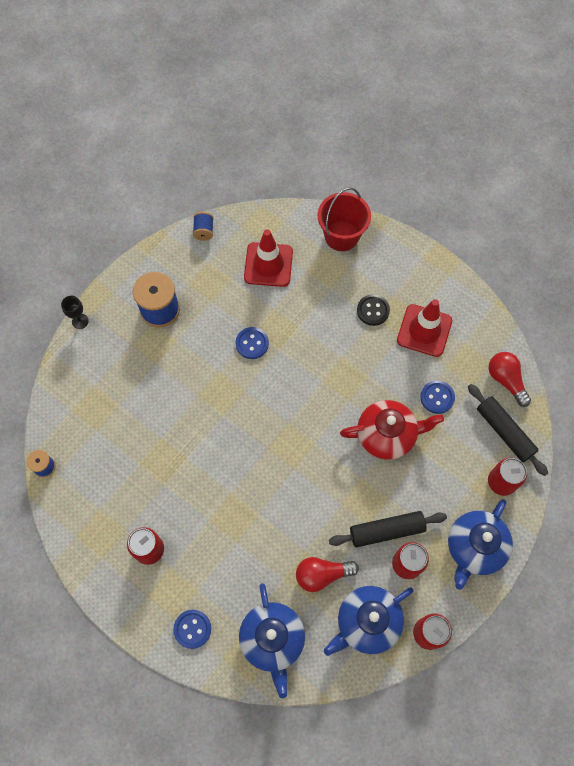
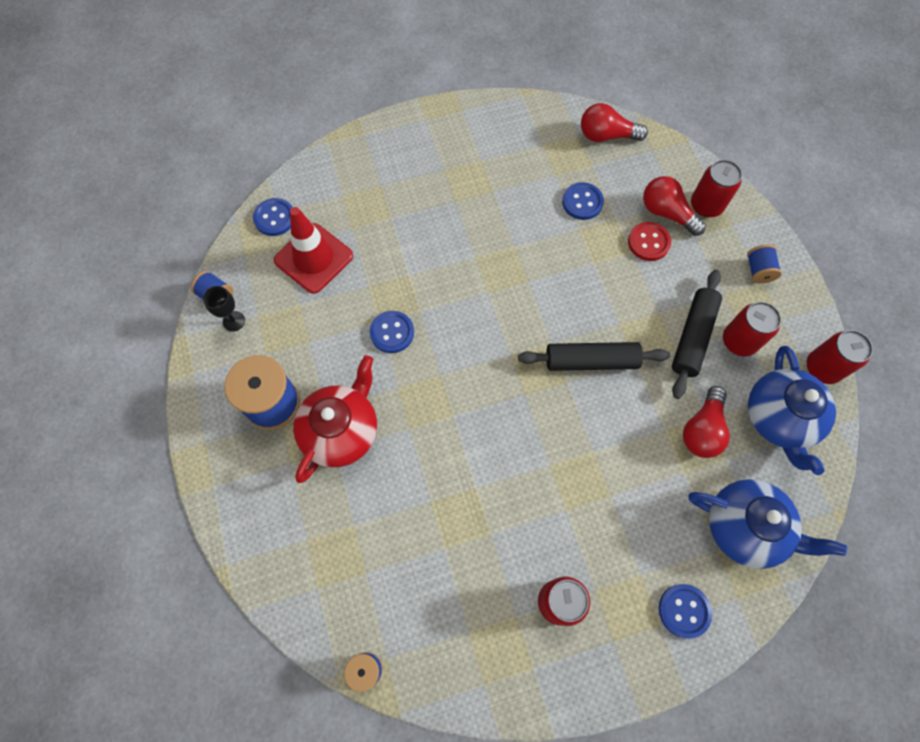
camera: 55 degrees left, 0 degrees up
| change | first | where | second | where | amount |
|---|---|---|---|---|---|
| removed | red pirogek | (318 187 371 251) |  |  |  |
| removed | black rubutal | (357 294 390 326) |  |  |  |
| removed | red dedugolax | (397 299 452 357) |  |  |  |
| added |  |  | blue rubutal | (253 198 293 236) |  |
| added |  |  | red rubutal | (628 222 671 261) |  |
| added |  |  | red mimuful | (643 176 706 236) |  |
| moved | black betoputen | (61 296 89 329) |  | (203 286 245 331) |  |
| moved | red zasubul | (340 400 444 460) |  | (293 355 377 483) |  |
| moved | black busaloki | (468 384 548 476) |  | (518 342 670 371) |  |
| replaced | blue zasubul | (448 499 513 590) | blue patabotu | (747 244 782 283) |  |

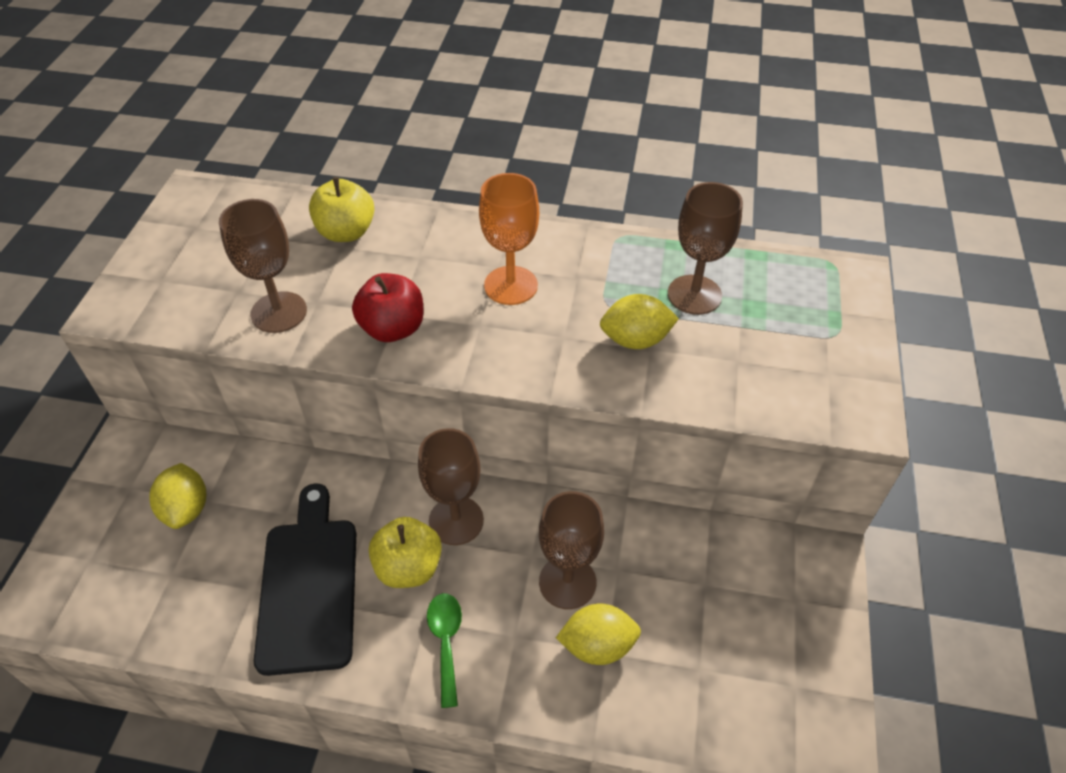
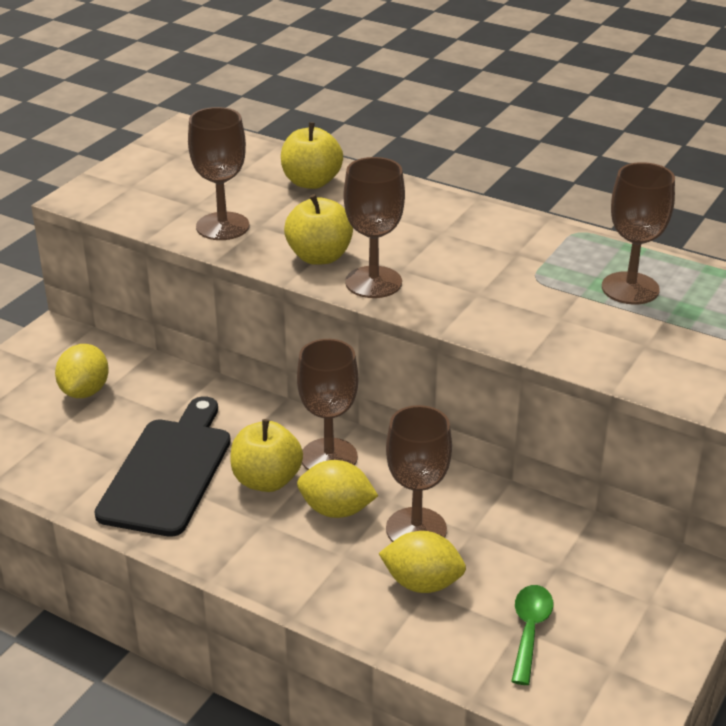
camera: 20 degrees right, 15 degrees down
| change | first | where | second | where | amount |
|---|---|---|---|---|---|
| removed | orange betoputen | (479 173 539 305) |  |  |  |
| added |  |  | brown betoputen | (344 157 405 298) |  |
| moved | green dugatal | (427 593 462 708) |  | (511 585 553 685) |  |
| moved | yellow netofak | (600 294 679 349) |  | (297 460 378 518) |  |
| recoloured | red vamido | (352 273 424 342) | yellow vamido | (284 194 353 265) |  |

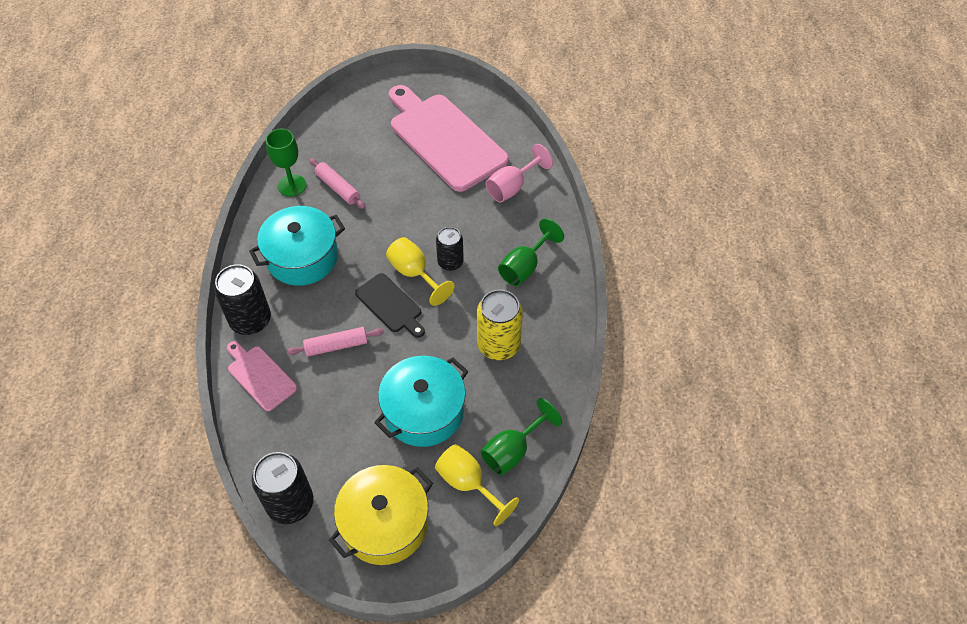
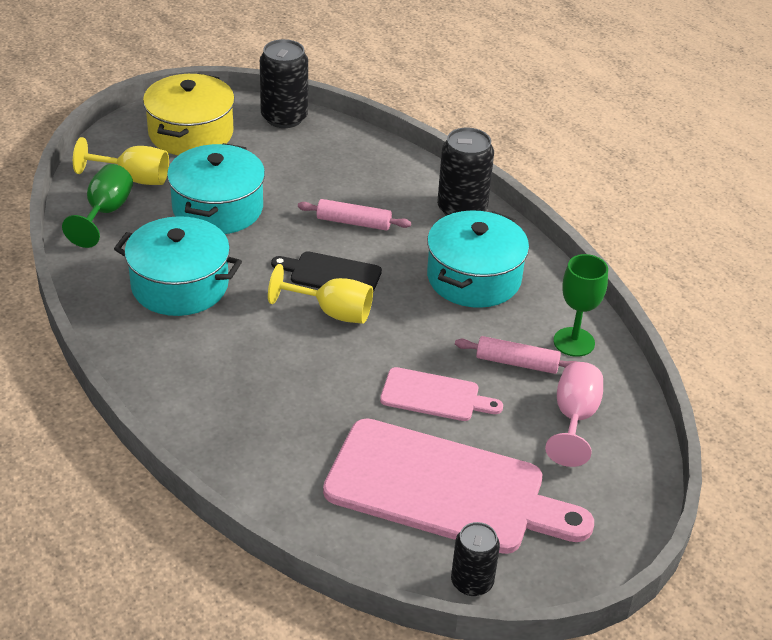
camera: 145 degrees right, 15 degrees down
| change | first | where | second | where | amount |
|---|---|---|---|---|---|
| removed | green betoputen | (498 218 564 286) |  |  |  |
| moved | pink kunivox | (227 341 297 411) |  | (380 367 503 421) |  |
| moved | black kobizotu | (436 227 464 271) |  | (451 522 500 596) |  |
| moved | pink betoputen | (486 144 553 202) |  | (545 362 603 467) |  |
| replaced | yellow kobizotu | (477 290 523 360) | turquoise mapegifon | (114 216 242 316) |  |
| turned | pink busaloki | (286 327 384 356) |  | (298 199 411 231) | 60 degrees clockwise |

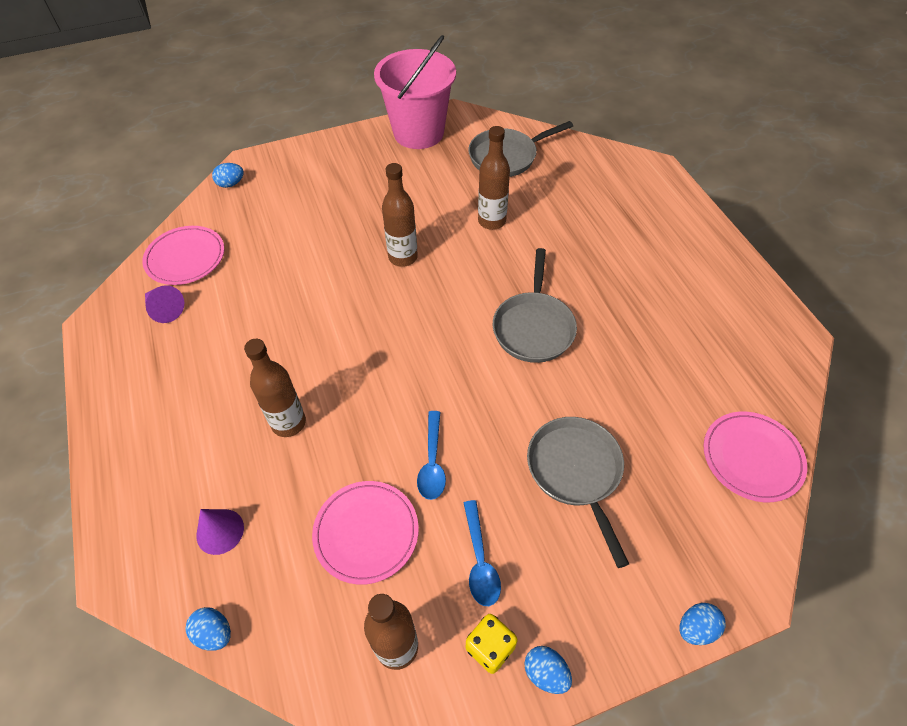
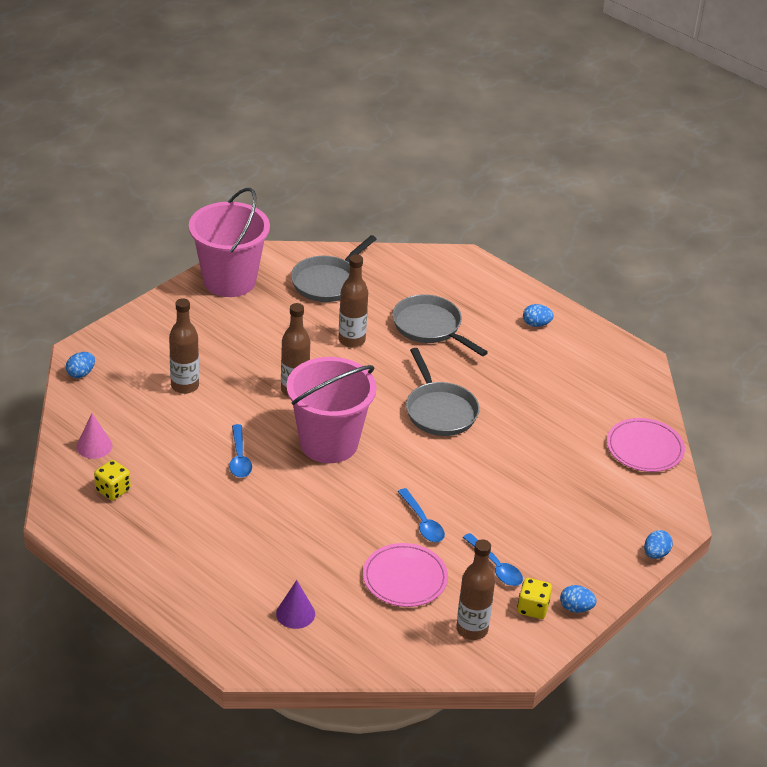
camera: 30 degrees left, 15 degrees down
| change | first | where | second | where | amount |
|---|---|---|---|---|---|
| added |  |  | blue dugatal | (229 424 252 478) |  |
| added |  |  | pink pirogek | (286 357 377 463) |  |
| moved | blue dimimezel | (186 607 231 651) |  | (523 304 554 327) |  |
| moved | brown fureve | (244 339 306 437) |  | (169 298 199 394) |  |
| moved | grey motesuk | (527 417 629 568) |  | (392 294 488 356) |  |
| replaced | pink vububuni | (142 226 224 285) | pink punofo | (76 413 113 459) |  |
| replaced | purple punofo | (145 285 184 323) | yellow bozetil | (94 460 131 501) |  |

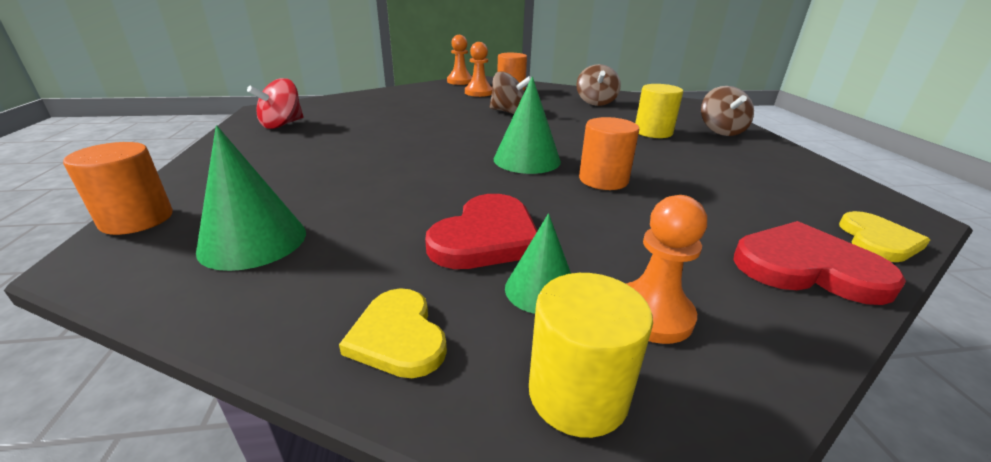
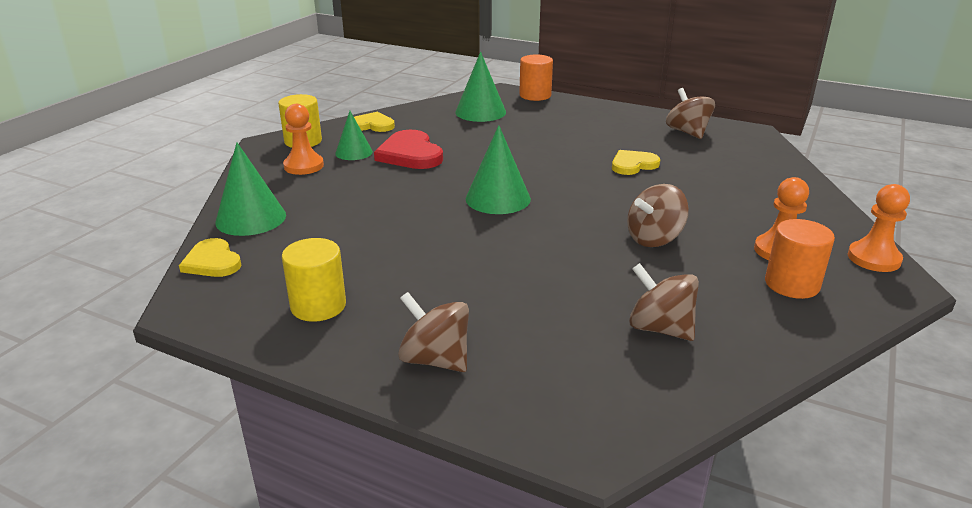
camera: 125 degrees right, 0 degrees up
| change | first | where | second | where | amount |
|---|---|---|---|---|---|
| removed | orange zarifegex | (579 117 639 190) |  |  |  |
| added |  |  | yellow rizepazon | (612 150 660 175) |  |
| moved | yellow zarifegex | (635 84 683 138) |  | (282 238 346 322) |  |
| replaced | red rizepazon | (733 221 906 305) | green punofo | (215 142 286 236) |  |
| recoloured | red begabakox | (247 78 304 129) | brown begabakox | (666 88 715 139) |  |

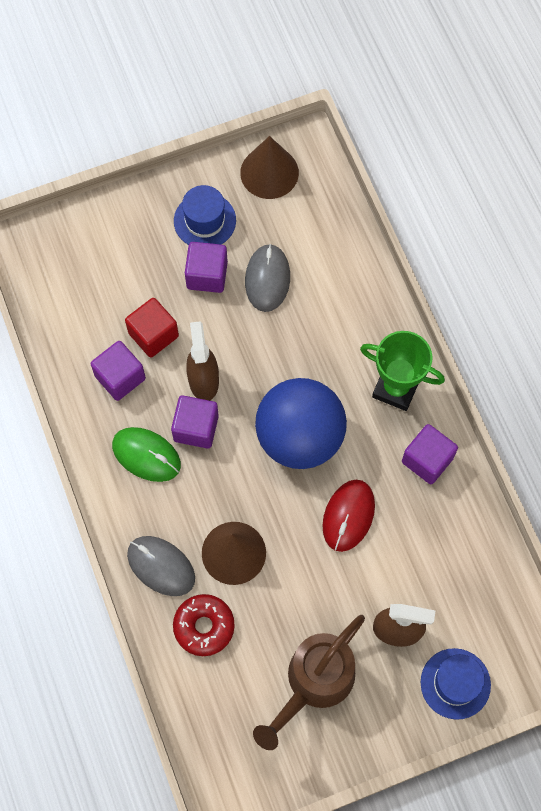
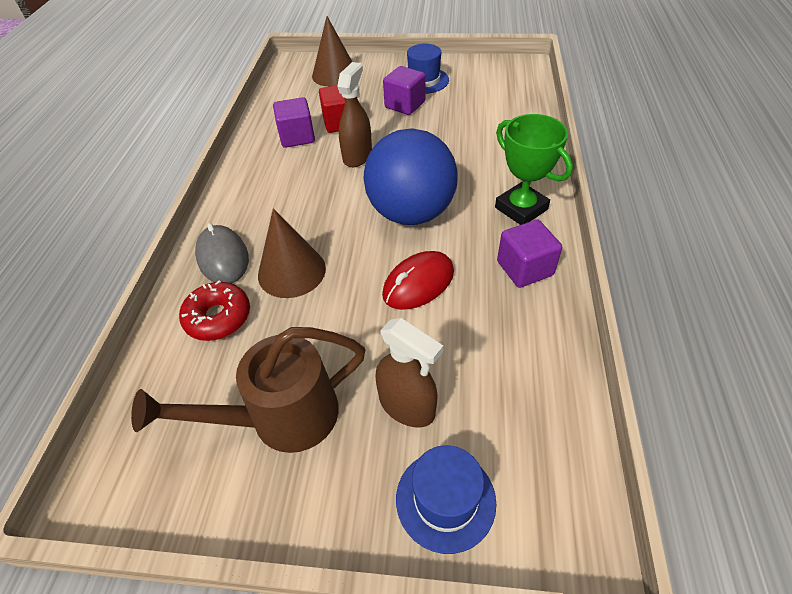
camera: 30 degrees right, 20 degrees down
| change | first | where | second | where | amount |
|---|---|---|---|---|---|
| removed | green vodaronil | (112 427 181 482) |  |  |  |
| removed | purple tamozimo | (171 395 219 449) |  |  |  |
| removed | grey vodaronil | (245 244 290 312) |  |  |  |
| moved | brown punofo | (240 136 299 199) |  | (312 16 352 87) |  |

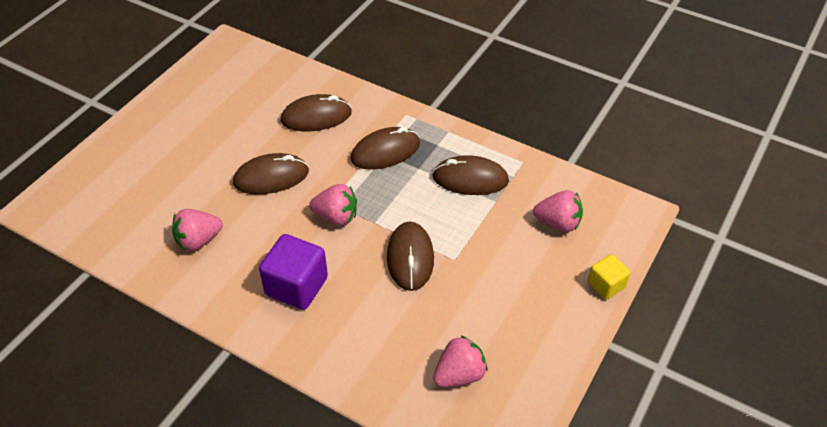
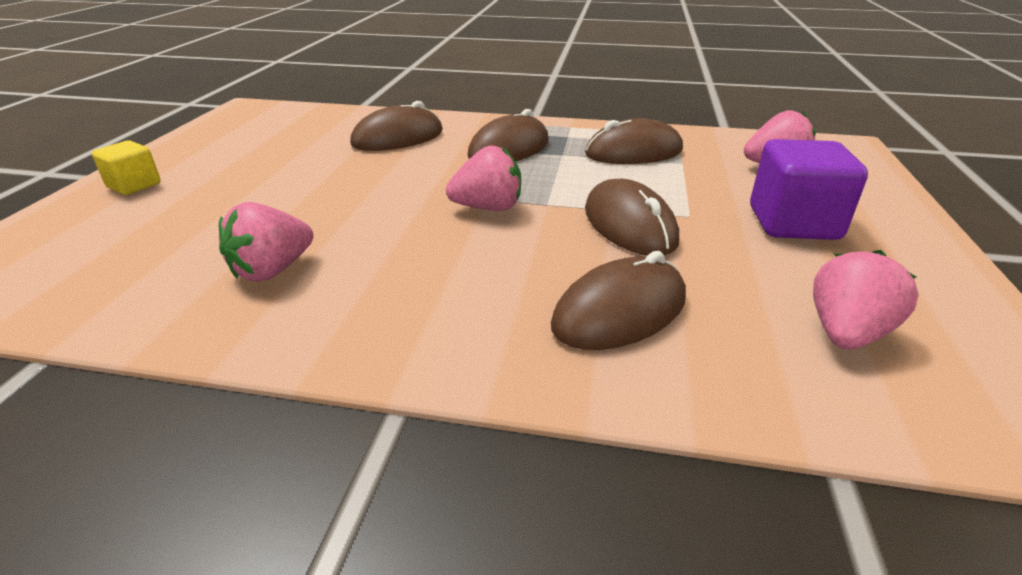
camera: 20 degrees left, 15 degrees down
| change | first | where | second | where | amount |
|---|---|---|---|---|---|
| moved | brown vodaronil | (233 153 309 194) |  | (551 251 686 350) |  |
| moved | purple tamozimo | (259 234 328 310) |  | (750 139 868 240) |  |
| moved | yellow tamozimo | (588 254 631 300) |  | (92 140 161 195) |  |

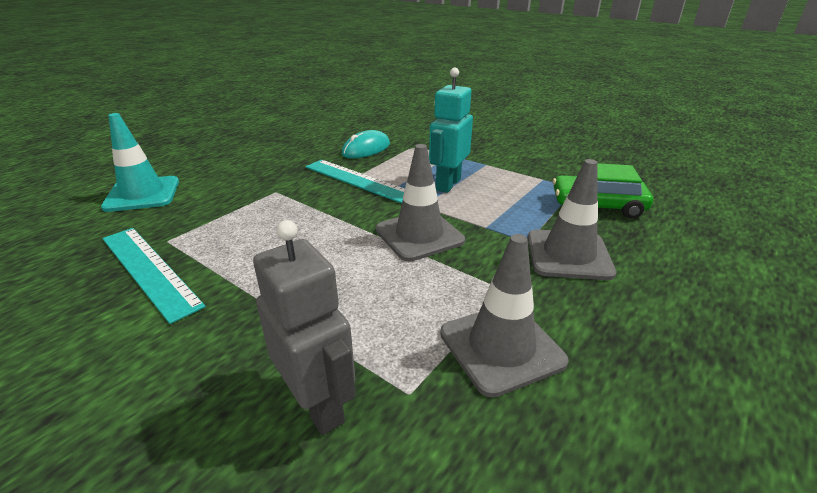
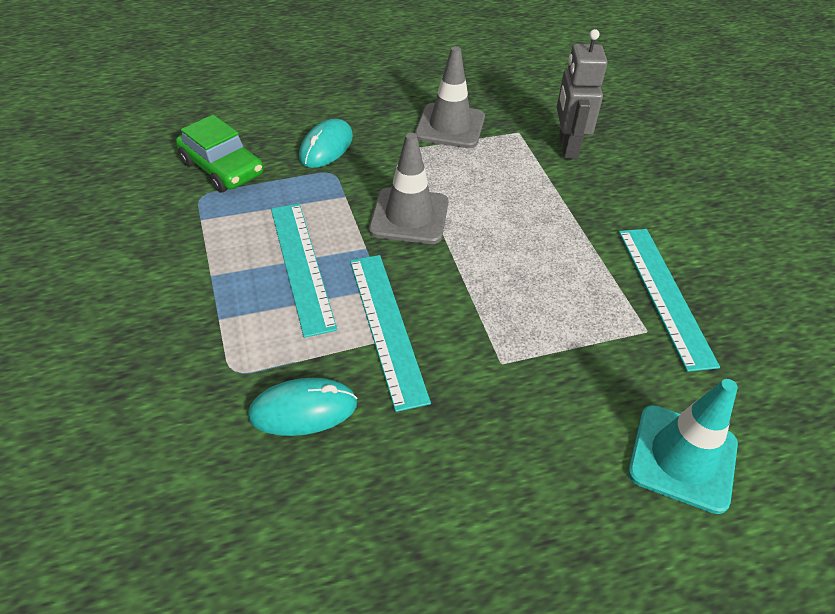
camera: 145 degrees left, 15 degrees up
| change | first | where | second | where | amount |
|---|---|---|---|---|---|
| replaced | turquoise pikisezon | (429 68 473 193) | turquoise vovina | (271 204 337 338) |  |
| replaced | grey dedugolax | (528 159 616 280) | turquoise vodaronil | (299 119 353 168) |  |

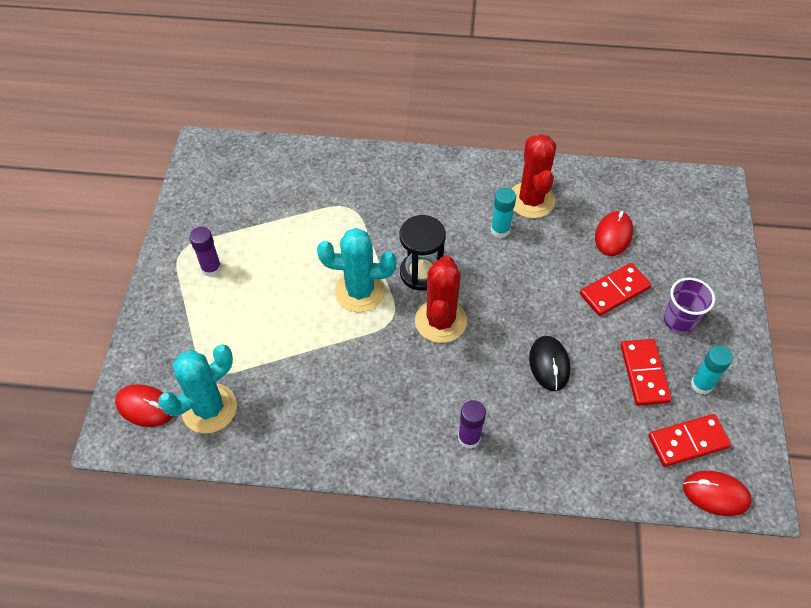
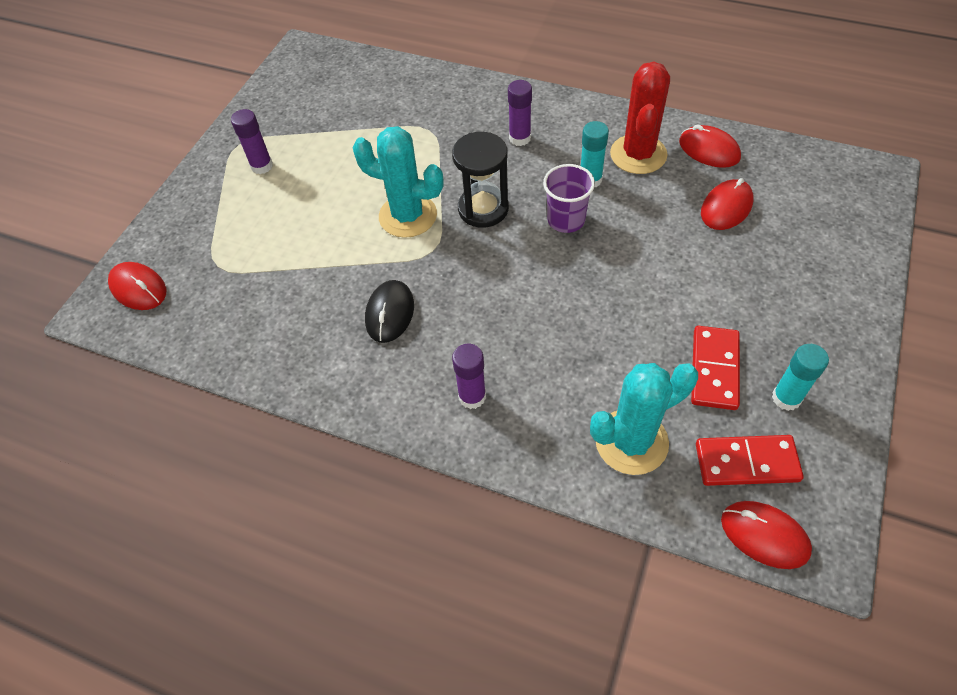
camera: 20 degrees right, 0 degrees up
| change | first | where | second | where | amount |
|---|---|---|---|---|---|
| removed | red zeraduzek | (415 255 467 343) |  |  |  |
| removed | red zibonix | (580 263 651 316) |  |  |  |
| added |  |  | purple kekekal | (508 80 532 146) |  |
| added |  |  | red vodaronil | (679 124 741 168) |  |
| moved | turquoise zeraduzek | (158 344 237 433) |  | (590 363 698 475) |  |
| moved | black vodaronil | (529 336 571 391) |  | (365 280 414 343) |  |
| moved | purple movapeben | (664 277 715 334) |  | (543 164 595 233) |  |

